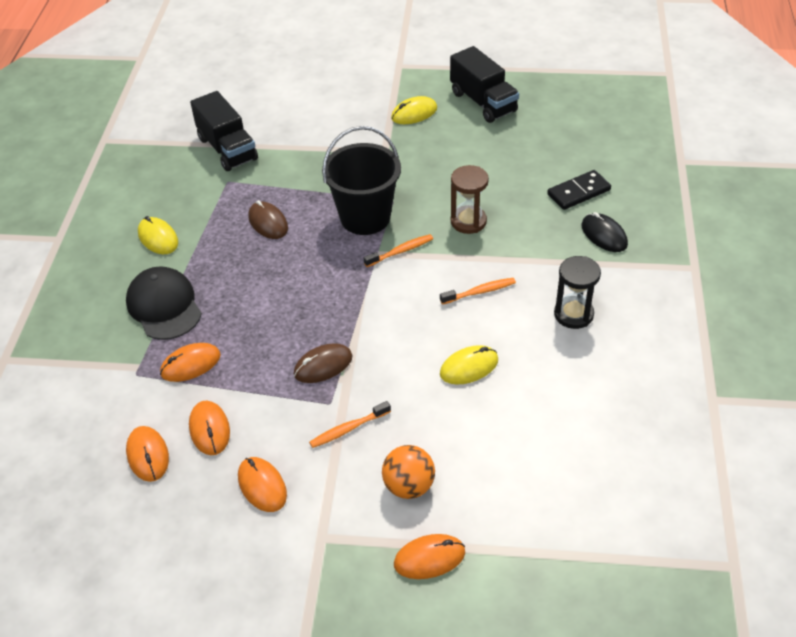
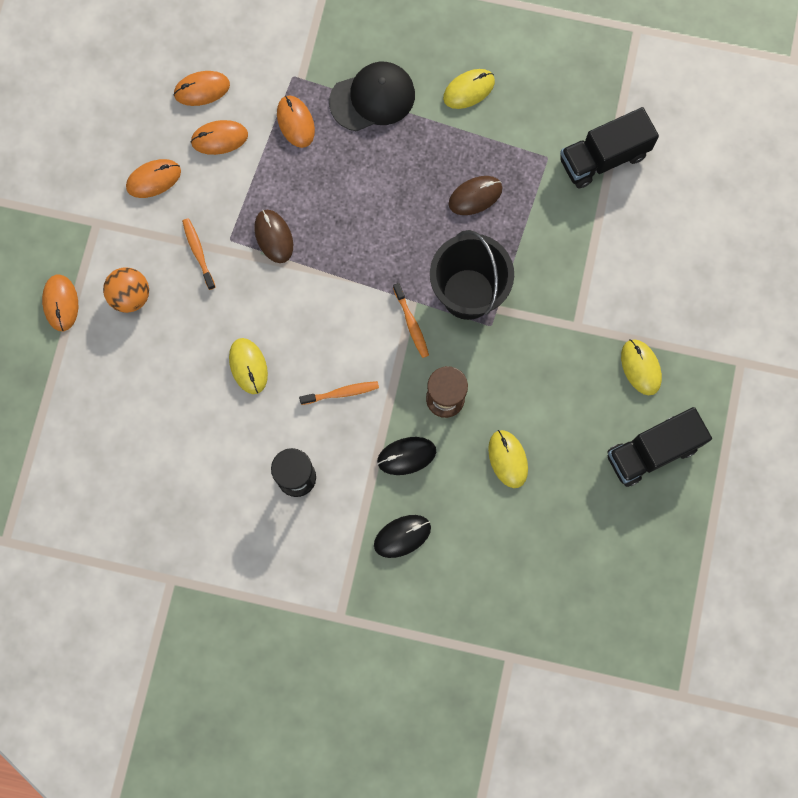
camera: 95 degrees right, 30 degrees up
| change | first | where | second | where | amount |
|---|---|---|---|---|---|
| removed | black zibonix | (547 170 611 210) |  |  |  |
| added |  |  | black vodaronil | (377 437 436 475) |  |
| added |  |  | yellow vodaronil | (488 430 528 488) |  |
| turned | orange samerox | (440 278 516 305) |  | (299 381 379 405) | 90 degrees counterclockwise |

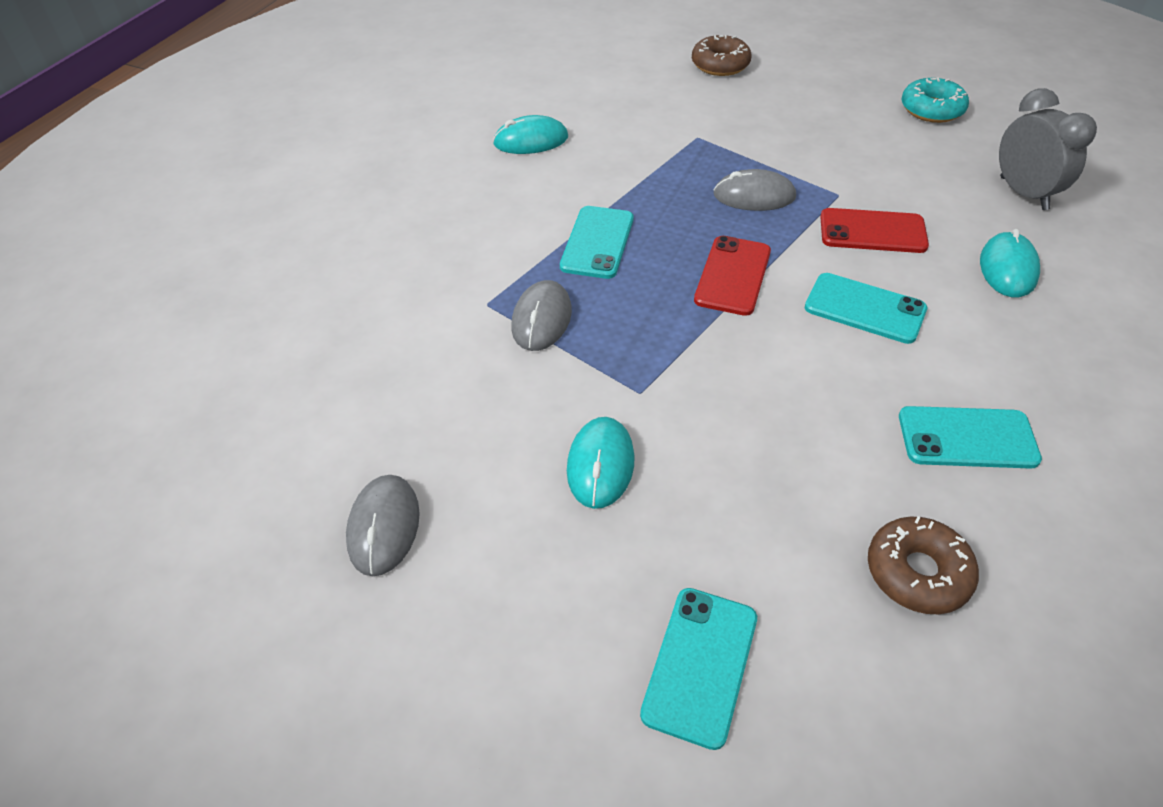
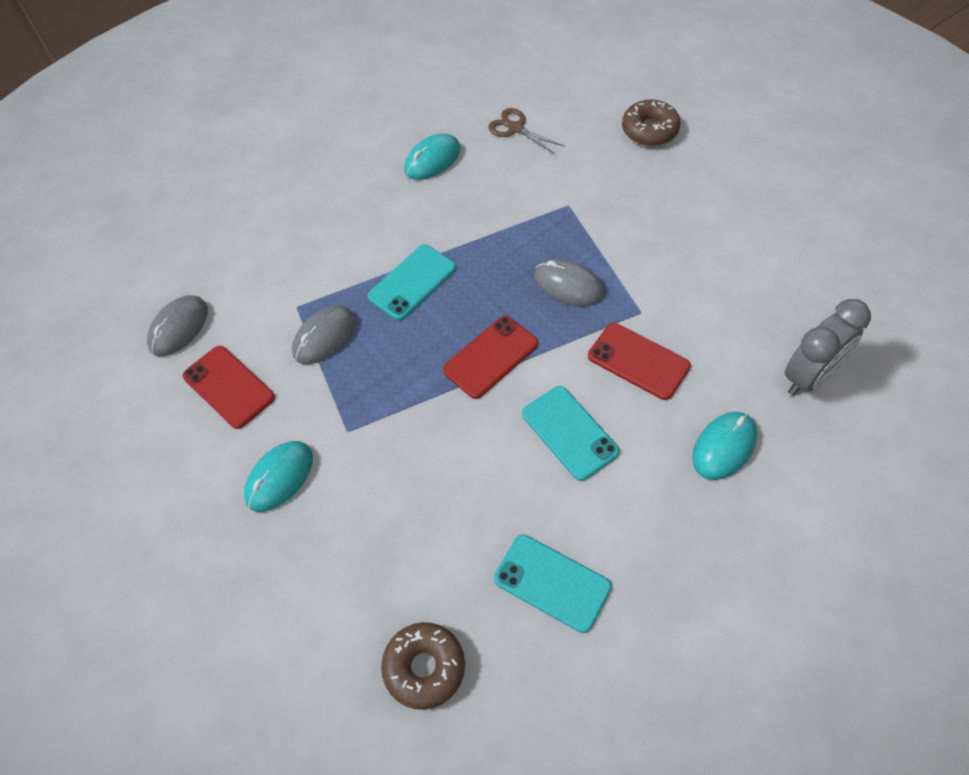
camera: 30 degrees right, 10 degrees up
| change | first | where | second | where | amount |
|---|---|---|---|---|---|
| removed | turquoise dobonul | (640 588 757 750) |  |  |  |
| removed | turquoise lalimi | (902 78 969 123) |  |  |  |
| added |  |  | red dobonul | (183 346 275 429) |  |
| added |  |  | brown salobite | (488 108 564 155) |  |
| moved | grey vodaronil | (346 475 420 576) |  | (147 295 208 356) |  |
| turned | turquoise vodaronil | (493 115 568 154) |  | (404 134 461 180) | 60 degrees counterclockwise |
| turned | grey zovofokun | (999 88 1097 210) |  | (785 299 871 396) | 45 degrees clockwise |

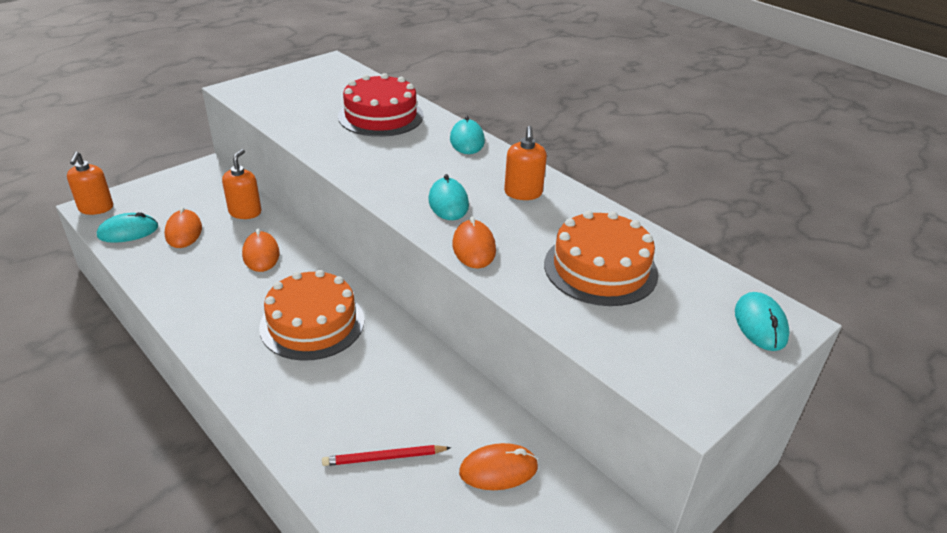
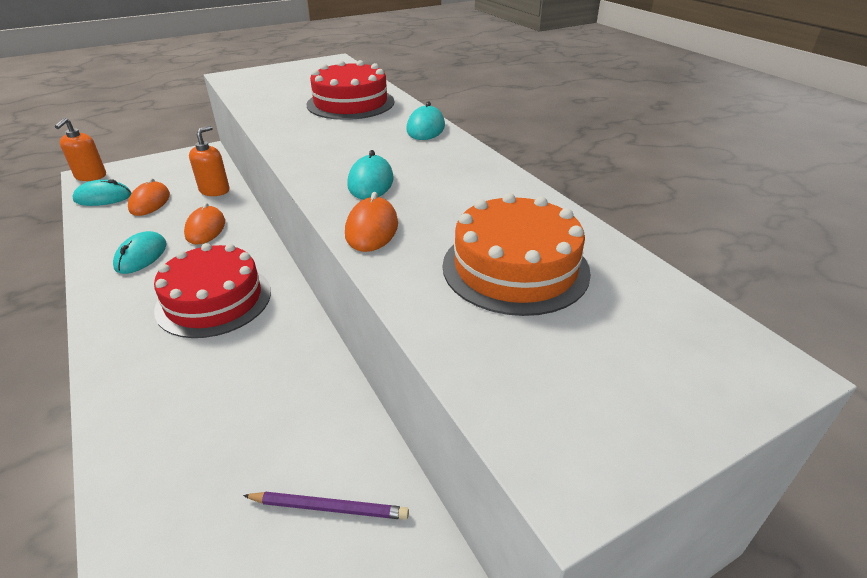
camera: 15 degrees right, 0 degrees up
| change | first | where | second | where | amount |
|---|---|---|---|---|---|
| removed | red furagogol | (322 445 451 466) |  |  |  |
| removed | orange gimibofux | (504 126 547 200) |  |  |  |
| moved | turquoise vodaronil | (735 292 790 351) |  | (113 231 167 274) |  |
| replaced | orange vodaronil | (459 443 538 490) | purple furagogol | (243 492 409 520) |  |
| recoloured | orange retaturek | (259 270 364 361) | red retaturek | (154 243 271 338) |  |

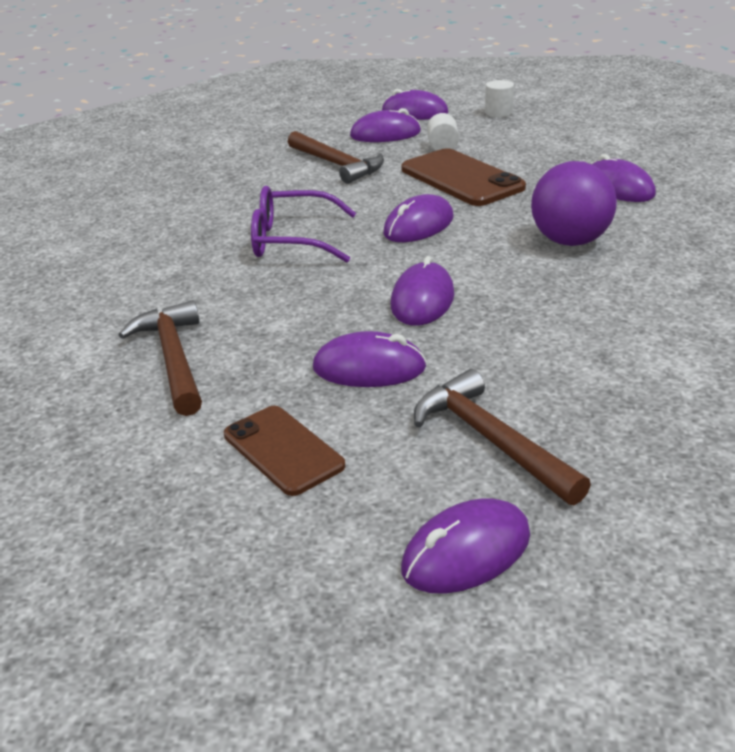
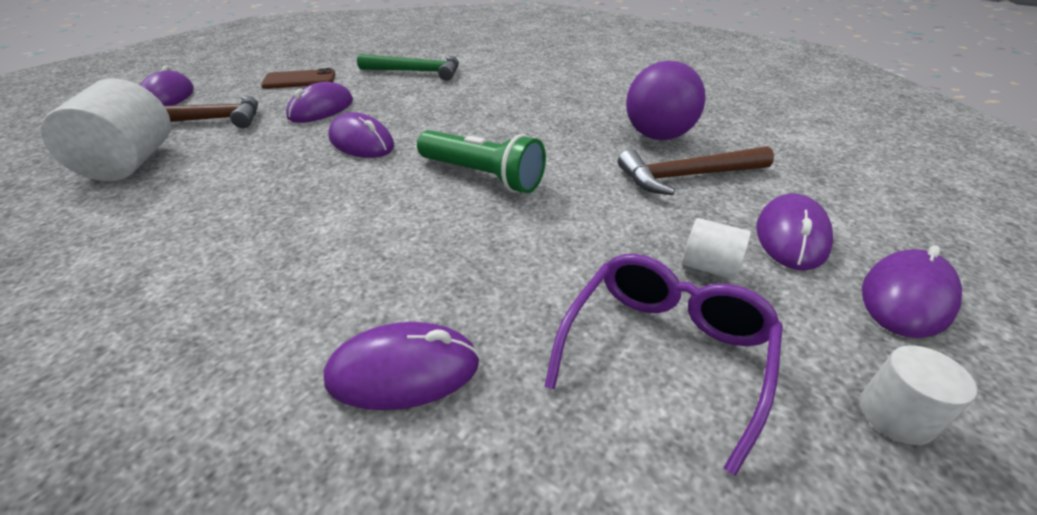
camera: 115 degrees right, 5 degrees up
| change | first | where | second | where | amount |
|---|---|---|---|---|---|
| removed | brown dobonul | (401 148 526 206) |  |  |  |
| added |  |  | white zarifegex | (41 78 171 181) |  |
| moved | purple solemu | (251 186 356 262) |  | (544 254 783 476) |  |
| moved | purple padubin | (531 161 617 246) |  | (626 61 706 140) |  |
| replaced | purple vodaronil | (383 194 454 242) | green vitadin | (417 130 546 193) |  |
| recoloured | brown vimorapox | (119 300 202 416) | green vimorapox | (357 54 459 81) |  |

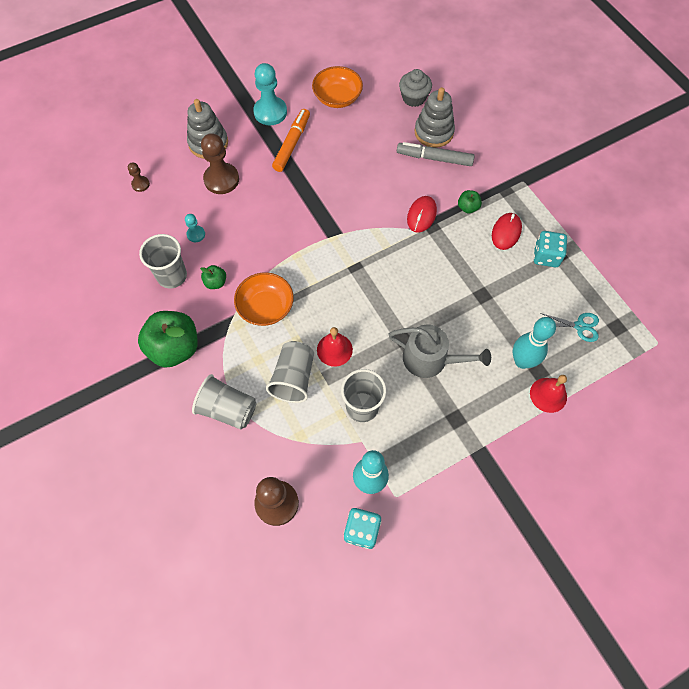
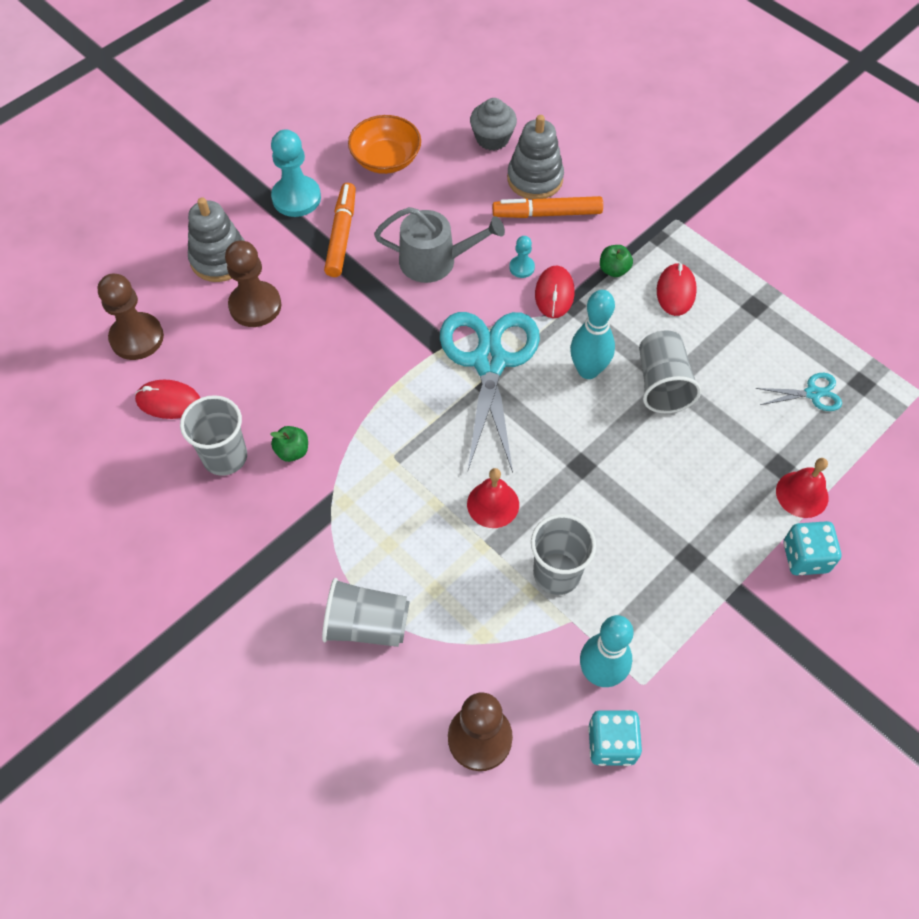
camera: 15 degrees left, 5 degrees down
| change | first | where | second | where | amount |
|---|---|---|---|---|---|
| removed | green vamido | (138 311 198 368) |  |  |  |
| removed | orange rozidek | (234 272 294 326) |  |  |  |
| added |  |  | red vodaronil | (135 380 200 419) |  |
| added |  |  | turquoise salobite | (440 312 540 473) |  |
| moved | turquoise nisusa | (185 214 205 242) |  | (509 236 535 278) |  |
| moved | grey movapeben | (266 341 314 403) |  | (639 330 701 413) |  |
| moved | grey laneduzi | (388 325 491 378) |  | (374 207 505 283) |  |
| moved | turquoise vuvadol | (513 317 556 369) |  | (570 290 615 379) |  |
| moved | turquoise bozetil | (534 231 567 267) |  | (784 521 841 575) |  |
| recoloured | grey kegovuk | (397 142 474 166) | orange kegovuk | (492 196 603 218) |  |
| resized | brown nisusa | (128 162 150 192) |  | (98 274 164 360) | x2.00 |

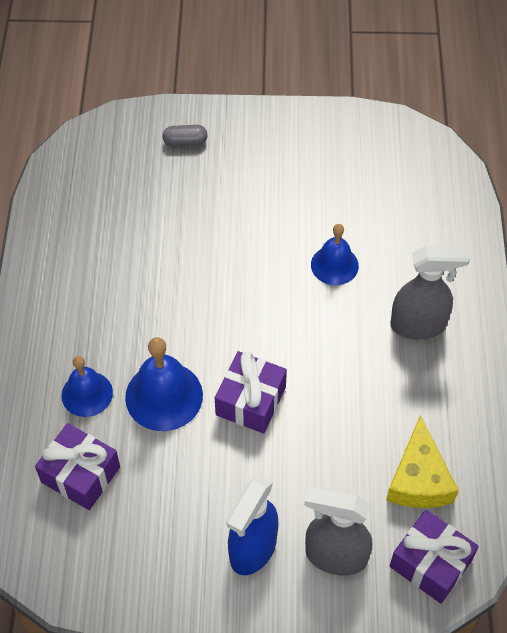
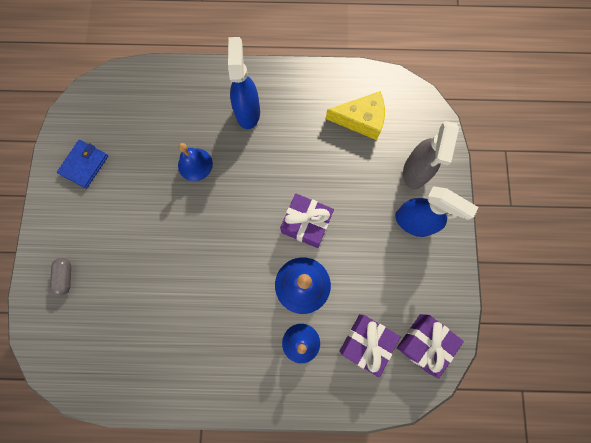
camera: 90 degrees left, 20 degrees up
| change | first | where | second | where | amount |
|---|---|---|---|---|---|
| added |  |  | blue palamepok | (57 140 108 189) |  |
| moved | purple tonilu | (390 510 479 603) |  | (397 314 464 379) |  |
| recoloured | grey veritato | (390 245 470 340) | blue veritato | (228 37 260 129) |  |

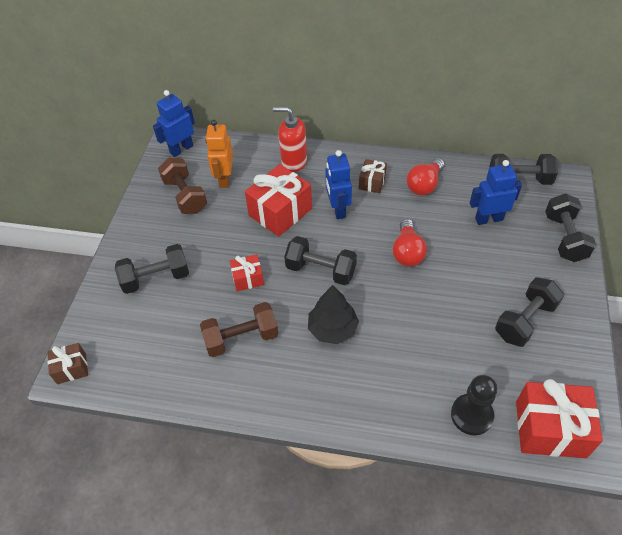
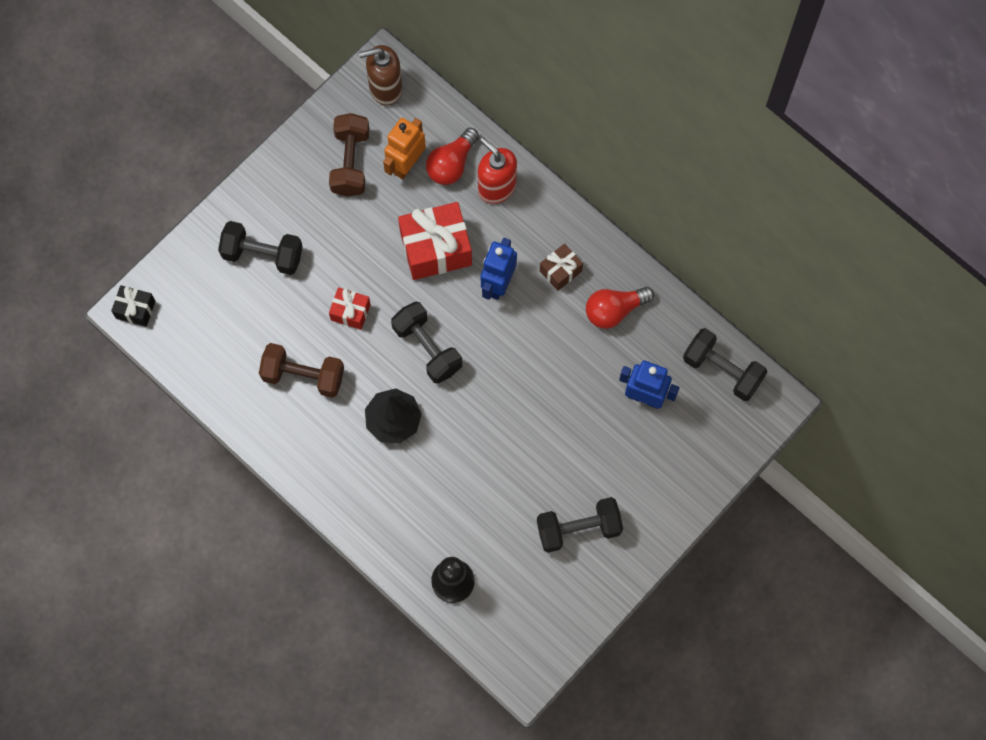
camera: 30 degrees right, 20 degrees up
| change | first | where | second | where | amount |
|---|---|---|---|---|---|
| removed | red tonilu | (516 379 603 458) |  |  |  |
| removed | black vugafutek | (545 193 596 262) |  |  |  |
| moved | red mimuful | (393 219 427 267) |  | (426 128 479 185) |  |
| replaced | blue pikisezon | (153 90 195 157) | brown gimibofux | (359 45 403 106) |  |
| recoloured | brown tonilu | (47 343 88 384) | black tonilu | (111 285 155 327) |  |

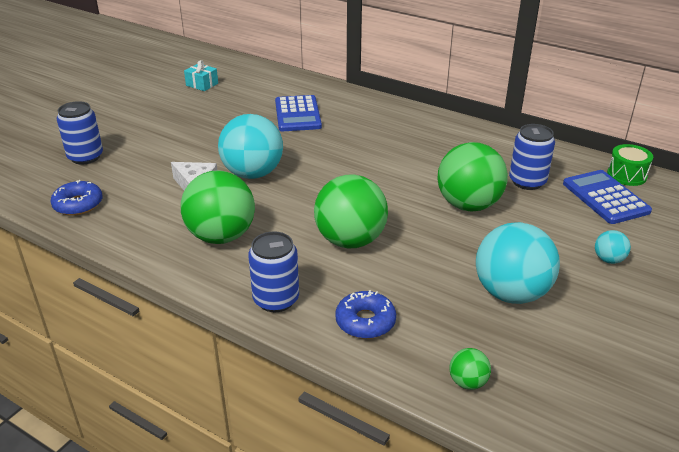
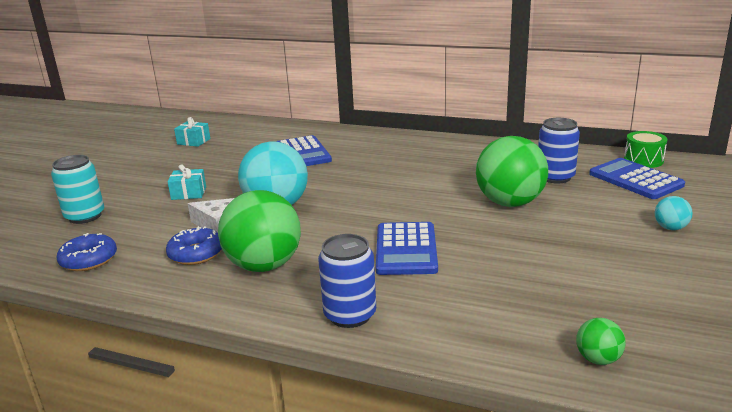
camera: 10 degrees left, 10 degrees down
| change | first | where | second | where | amount |
|---|---|---|---|---|---|
| removed | turquoise padubin | (476 222 560 304) |  |  |  |
| added |  |  | turquoise tonilu | (167 165 206 200) |  |
| moved | blue lalimi | (335 290 396 339) |  | (166 226 222 265) |  |
| replaced | green padubin | (314 175 388 248) | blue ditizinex | (376 222 438 275) |  |
| recoloured | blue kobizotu | (57 101 103 164) | turquoise kobizotu | (51 155 104 224) |  |

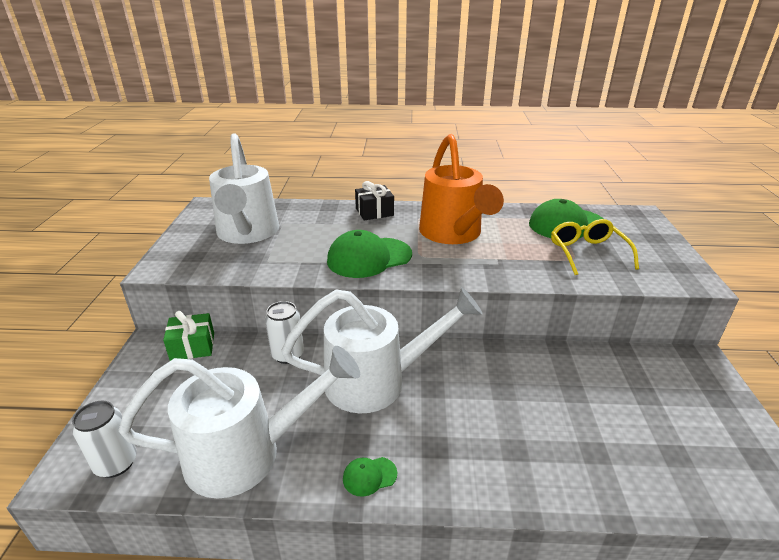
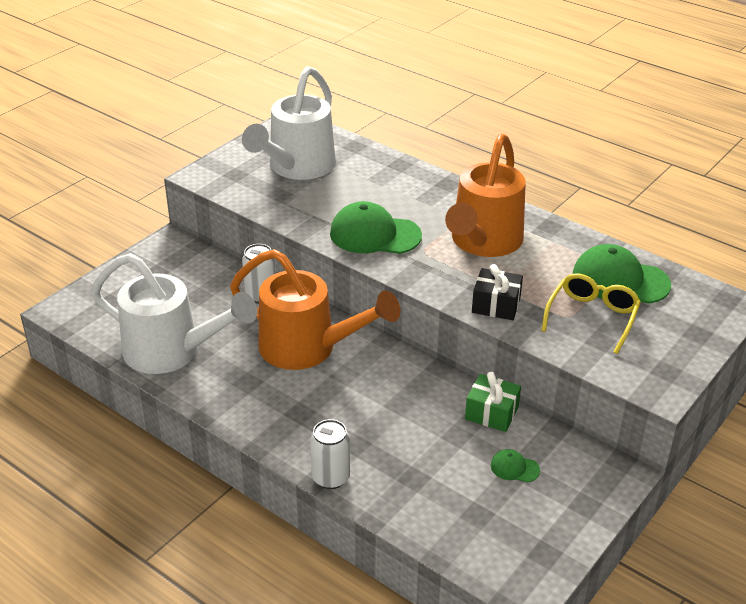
camera: 35 degrees right, 5 degrees up
| change | first | where | second | where | amount |
|---|---|---|---|---|---|
| moved | white kobizotu | (72 401 137 478) |  | (310 419 350 489) |  |
| moved | green tonilu | (163 311 214 361) |  | (465 371 521 432) |  |
| moved | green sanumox | (343 457 397 497) |  | (491 449 540 482) |  |
| moved | black tonilu | (355 181 394 220) |  | (472 264 523 320) |  |
| recoloured | white laneduzi | (281 287 483 413) | orange laneduzi | (230 249 400 370) |  |

